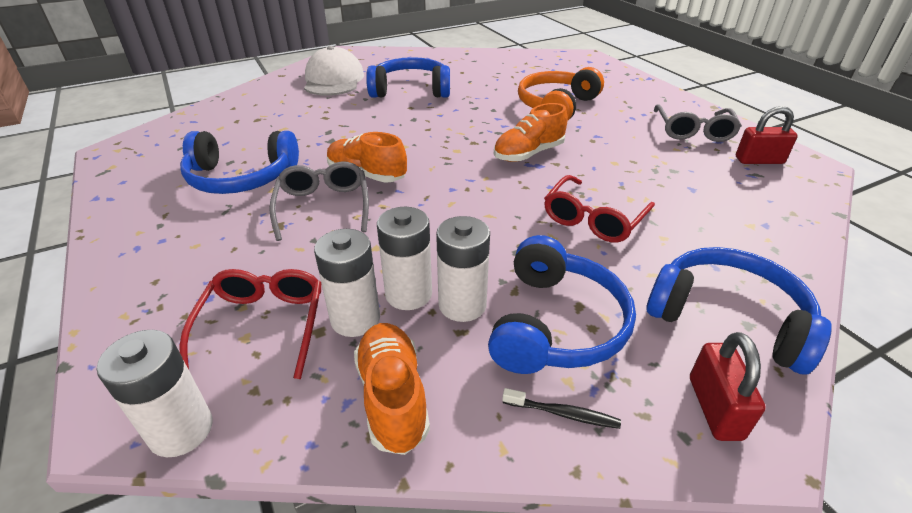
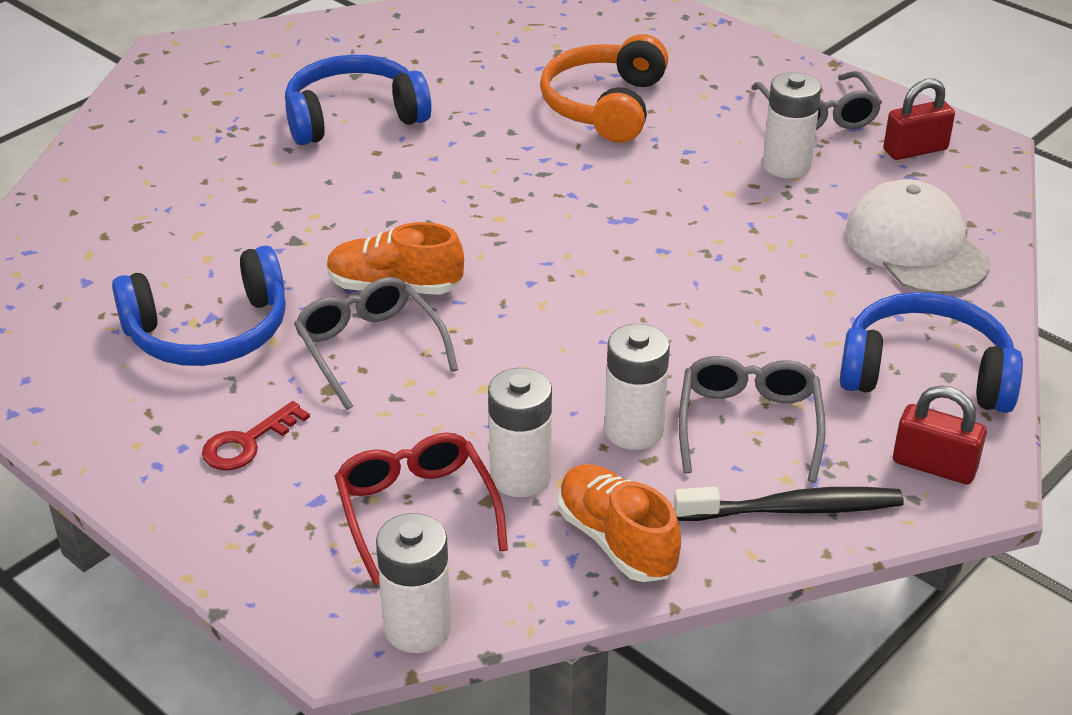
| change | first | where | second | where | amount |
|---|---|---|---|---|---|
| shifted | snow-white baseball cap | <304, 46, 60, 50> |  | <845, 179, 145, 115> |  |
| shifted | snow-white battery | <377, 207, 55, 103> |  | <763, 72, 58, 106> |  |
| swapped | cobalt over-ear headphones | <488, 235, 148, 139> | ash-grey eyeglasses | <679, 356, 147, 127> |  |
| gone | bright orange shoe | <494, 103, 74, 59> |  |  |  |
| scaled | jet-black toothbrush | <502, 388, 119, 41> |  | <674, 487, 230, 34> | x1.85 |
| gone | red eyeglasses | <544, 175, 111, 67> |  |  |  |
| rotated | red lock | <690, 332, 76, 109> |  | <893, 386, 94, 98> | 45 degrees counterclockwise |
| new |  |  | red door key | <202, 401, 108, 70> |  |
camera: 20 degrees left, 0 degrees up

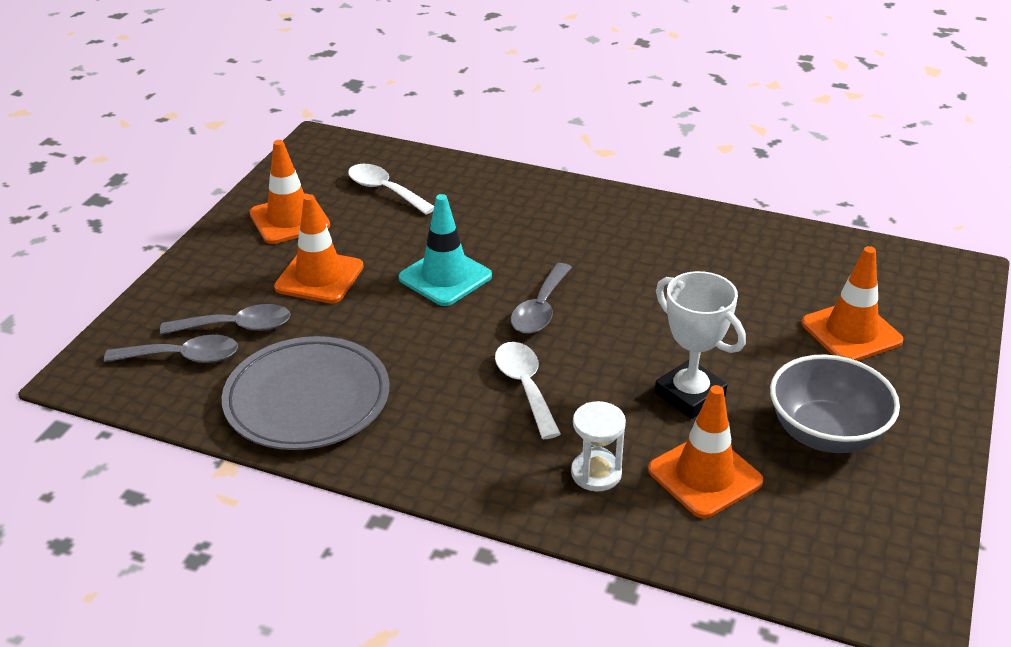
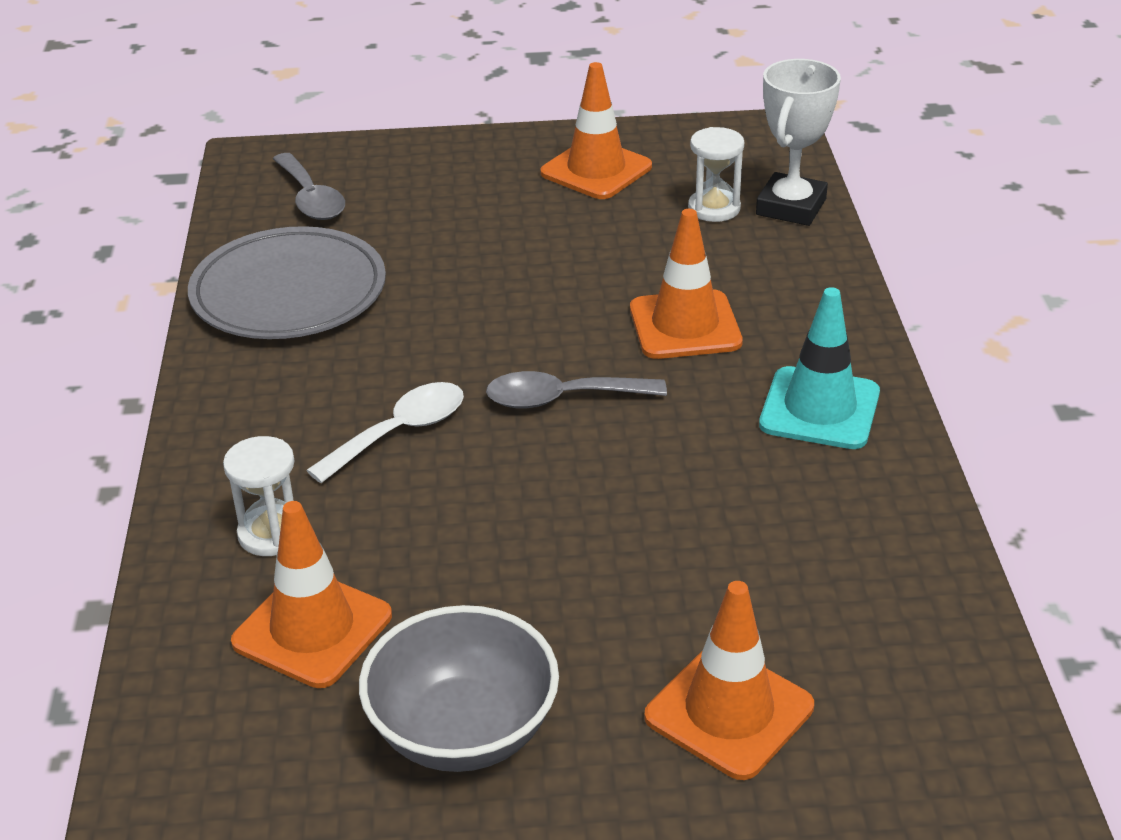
| change | first | where | second | where | amount |
|---|---|---|---|---|---|
| gone | ash-grey spoon | <160, 304, 131, 31> |  |  |  |
| shifted | bright orange safety cone | <274, 194, 90, 109> |  | <630, 209, 113, 150> |  |
| swapped | snow-white spoon | <348, 164, 86, 51> | snow-white sand timer | <688, 127, 56, 95> |  |
| shifted | teal safety cone | <399, 194, 93, 112> |  | <759, 287, 121, 162> |  |
| shifted | snow-white trophy | <655, 271, 91, 148> |  | <756, 59, 85, 167> |  |
camera: 65 degrees right, 0 degrees up

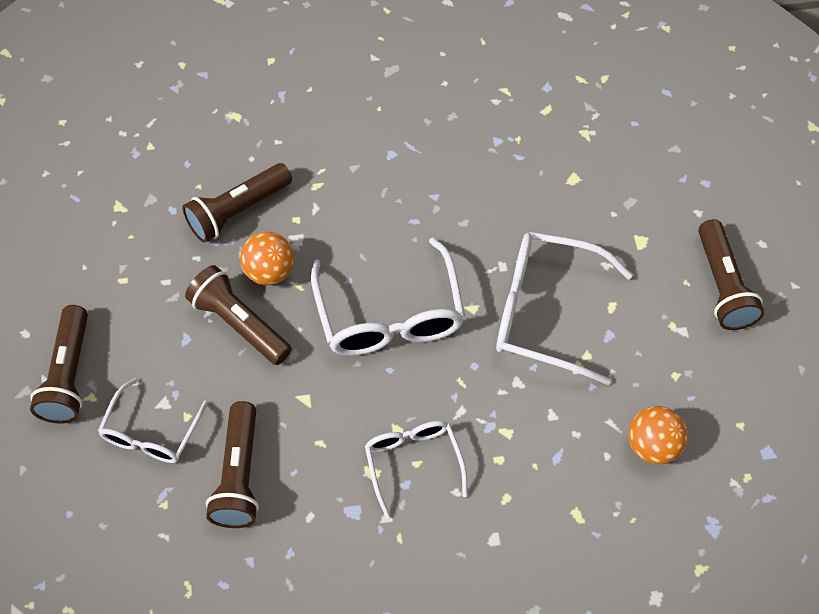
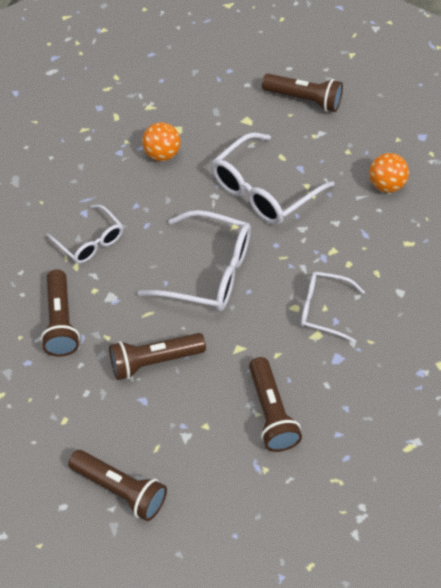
| change | first | where | second | where | amount |
|---|---|---|---|---|---|
| shifted | snow-white eyeglasses | <98, 378, 110, 85> |  | <46, 204, 77, 60> |  |
| rotated | dark brown pocket torch | <206, 401, 53, 127> |  | <249, 357, 53, 95> | 45 degrees clockwise |
| shifted | bright orange ball | <240, 231, 54, 54> |  | <142, 122, 39, 39> |  |
camera: 60 degrees left, 5 degrees down

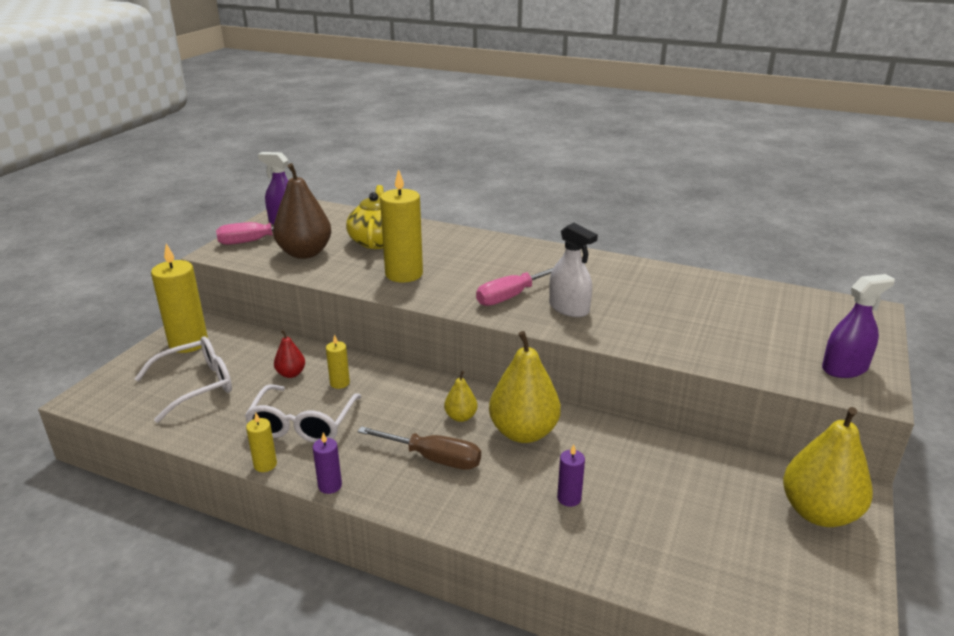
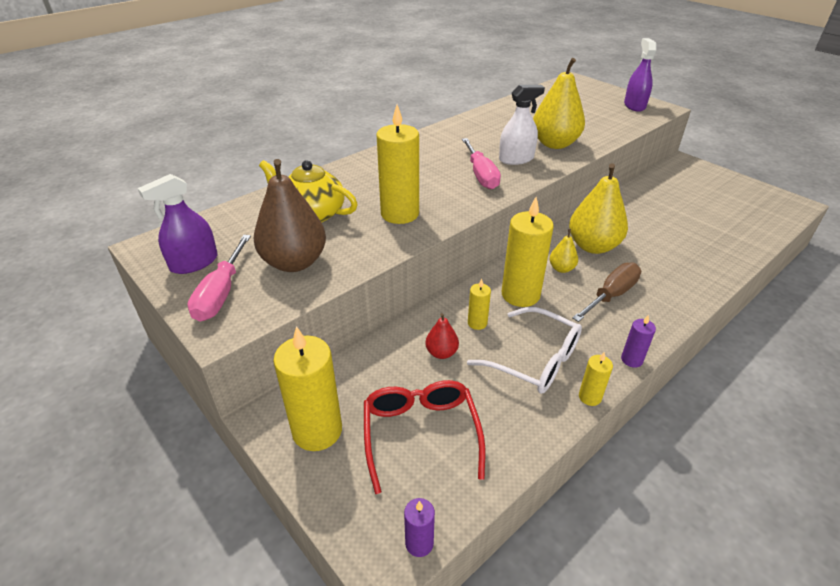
| change | first | where | second | where | amount |
|---|---|---|---|---|---|
| repainted | snow-white eyeglasses | <135, 336, 97, 87> | red eyeglasses | <364, 380, 121, 114> |  |
| shifted | royal purple candle | <557, 444, 28, 63> |  | <404, 498, 31, 59> |  |
| shifted | golden pear | <783, 407, 90, 120> |  | <533, 58, 52, 91> |  |
| new |  |  | golden candle | <502, 197, 52, 110> |  |
camera: 65 degrees left, 10 degrees up

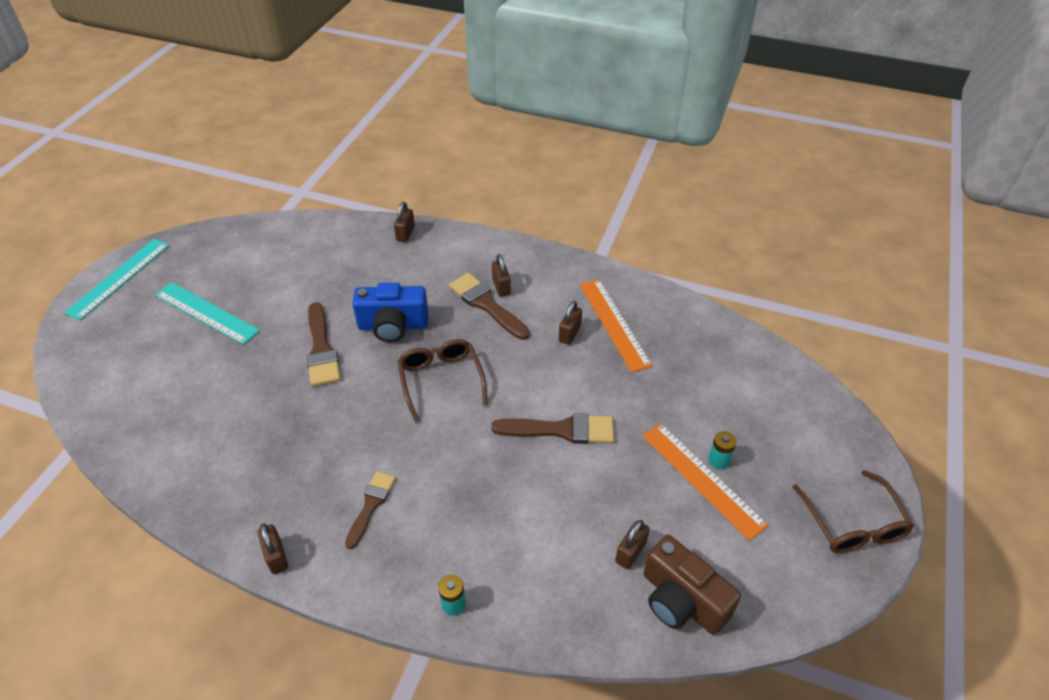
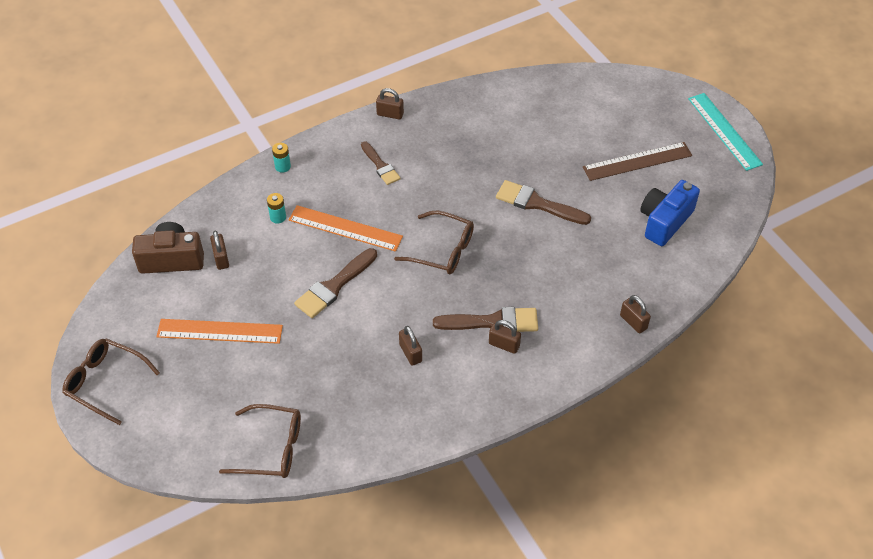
| change | first | where | second | where | amount |
|---|---|---|---|---|---|
| repainted | teal ruler | <155, 282, 105, 63> | dark brown ruler | <583, 142, 109, 39> |  |
| shifted | cobalt photo camera | <352, 283, 76, 59> |  | <640, 180, 60, 66> |  |
| shifted | bright orange ruler | <580, 279, 73, 94> |  | <289, 205, 114, 47> |  |
| shifted | teal battery | <708, 431, 29, 38> |  | <267, 193, 19, 30> |  |
| new |  |  | dark brown eyeglasses | <219, 404, 82, 74> |  |
camera: 130 degrees right, 5 degrees up

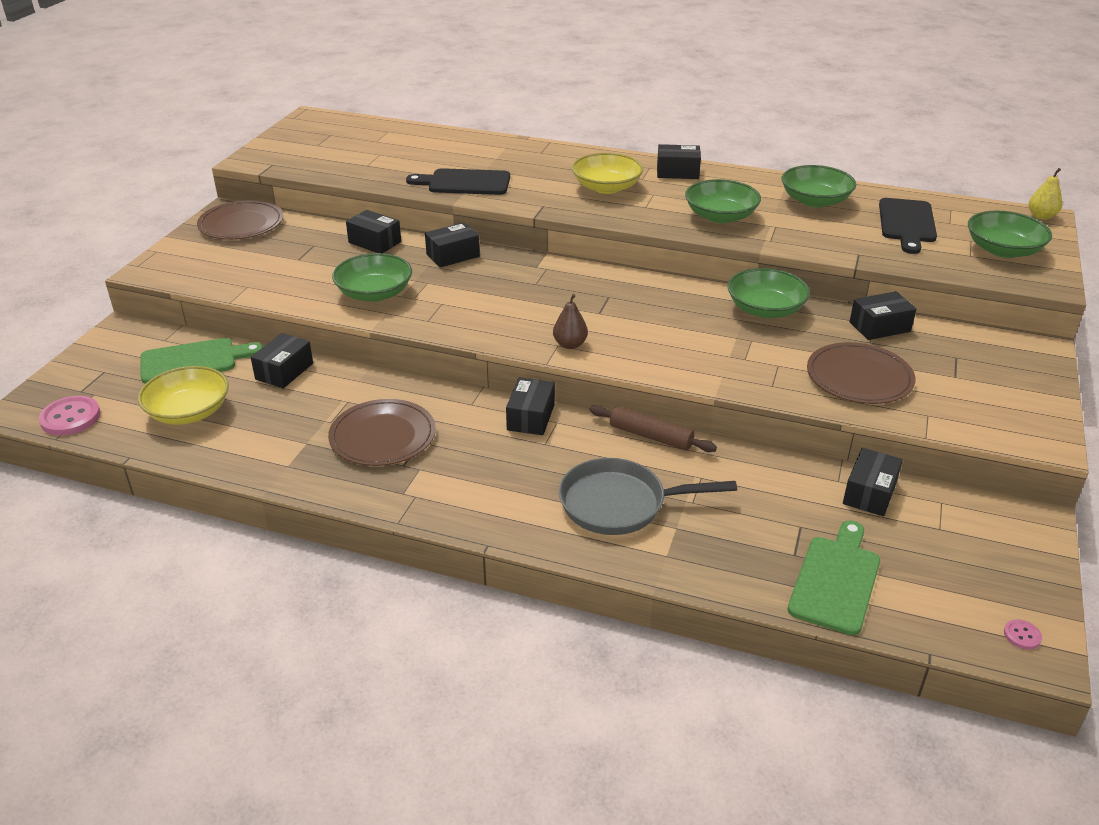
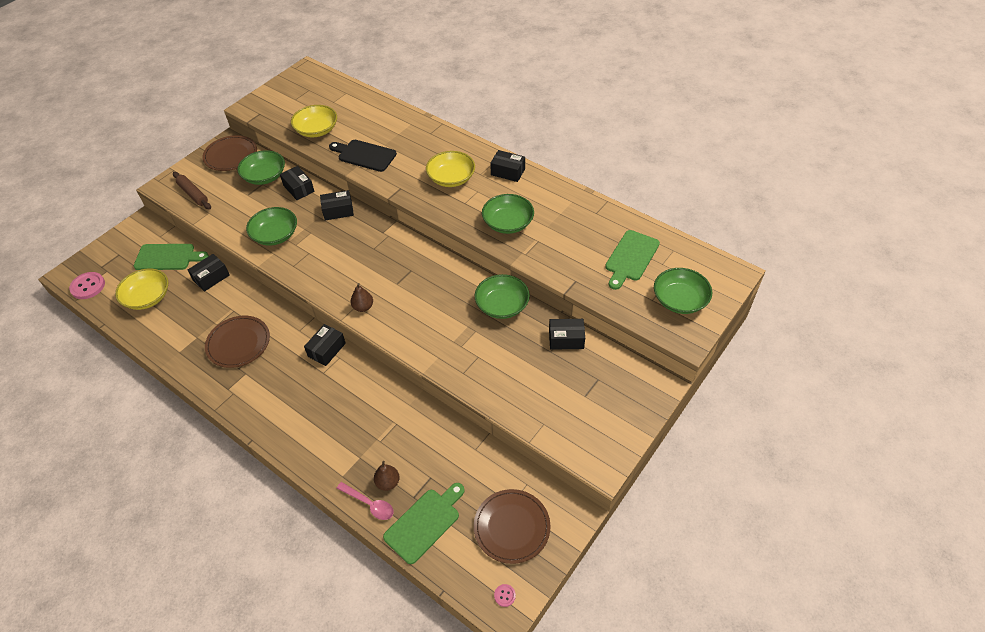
| change | first | where | second | where | amount |
|---|---|---|---|---|---|
| gone | ash-grey frying pan | <559, 458, 178, 77> |  |  |  |
| shifted | dark brown rolling pin | <589, 405, 128, 47> |  | <173, 172, 38, 37> |  |
| shifted | leaf-green bowl | <782, 165, 74, 43> |  | <237, 150, 48, 35> |  |
| shifted | dark brown flat dish | <807, 342, 109, 62> |  | <474, 489, 77, 75> |  |
| gone | jet-black package | <843, 448, 60, 68> |  |  |  |
| repainted | jet-black bread board | <879, 198, 58, 56> | leaf-green bread board | <605, 230, 55, 60> |  |
| gone | golden pear | <1029, 168, 33, 52> |  |  |  |
| new |  |  | golden bowl | <291, 105, 46, 32> |  |
| new |  |  | rosy spoon | <336, 482, 58, 38> |  |
| new |  |  | dark brown pear | <374, 461, 26, 30> |  |
camera: 20 degrees right, 15 degrees up

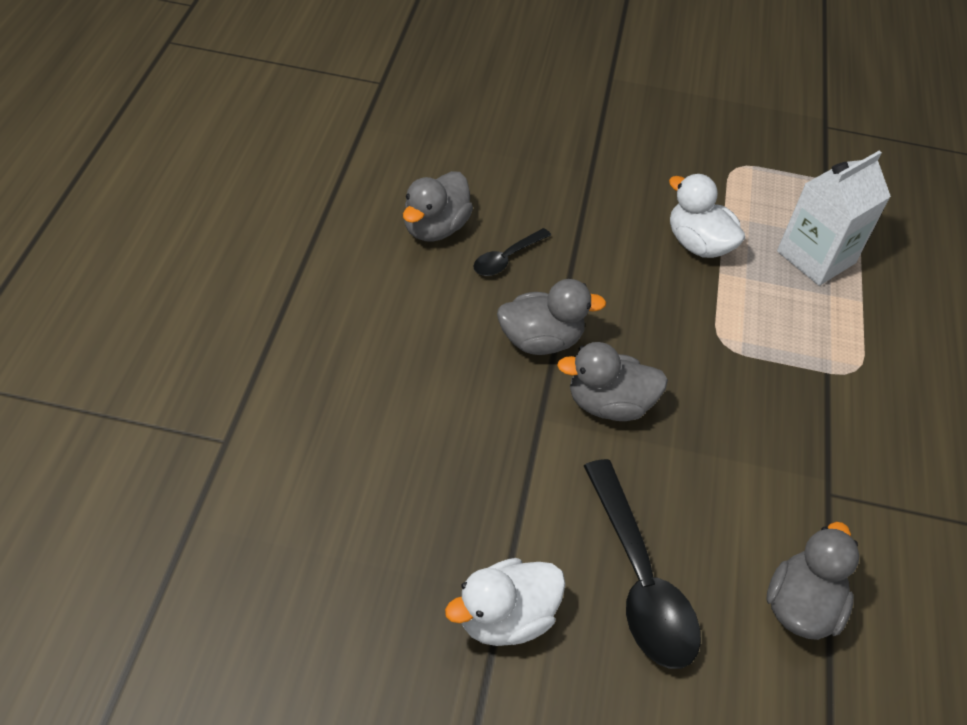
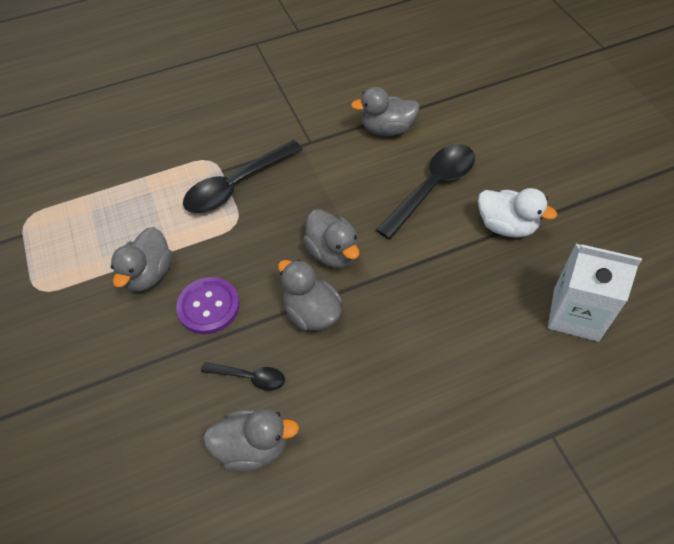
| change | first | where | second | where | amount |
|---|---|---|---|---|---|
| repainted | snow-white toy duck | <669, 174, 76, 84> | ash-grey toy duck | <111, 227, 61, 65> |  |
| shifted | snow-white juice carton | <777, 151, 114, 135> |  | <548, 243, 94, 99> |  |
| new |  |  | royal purple button | <176, 277, 64, 57> |  |
| new |  |  | jet-black spoon | <183, 140, 120, 73> |  |
camera: 115 degrees left, 5 degrees up

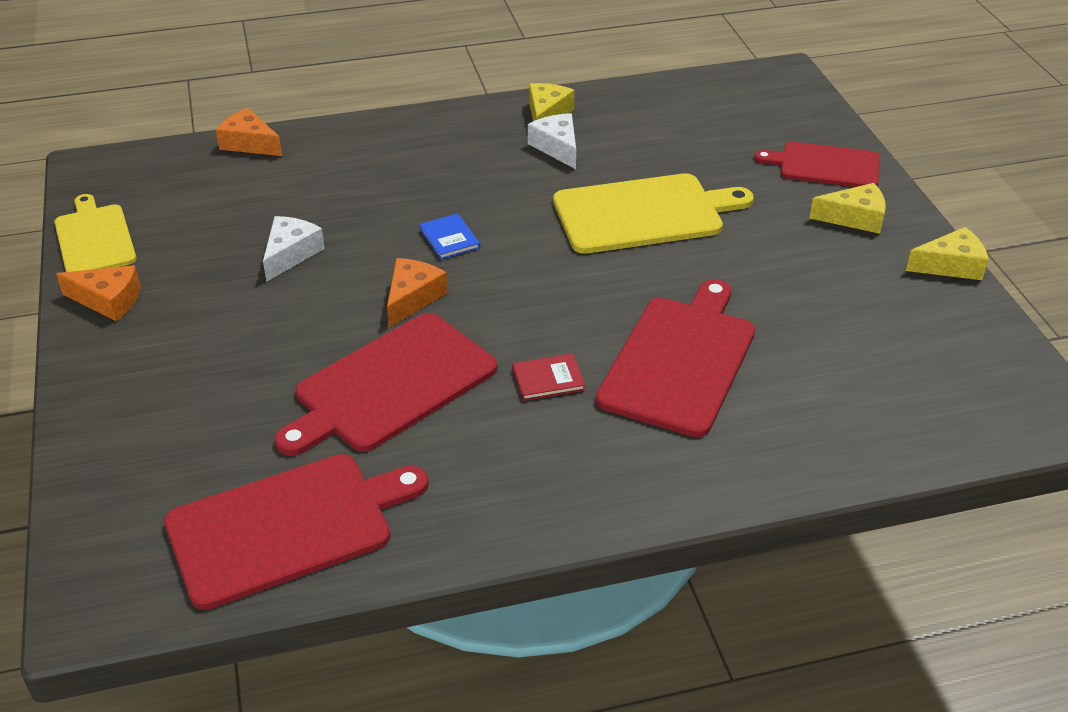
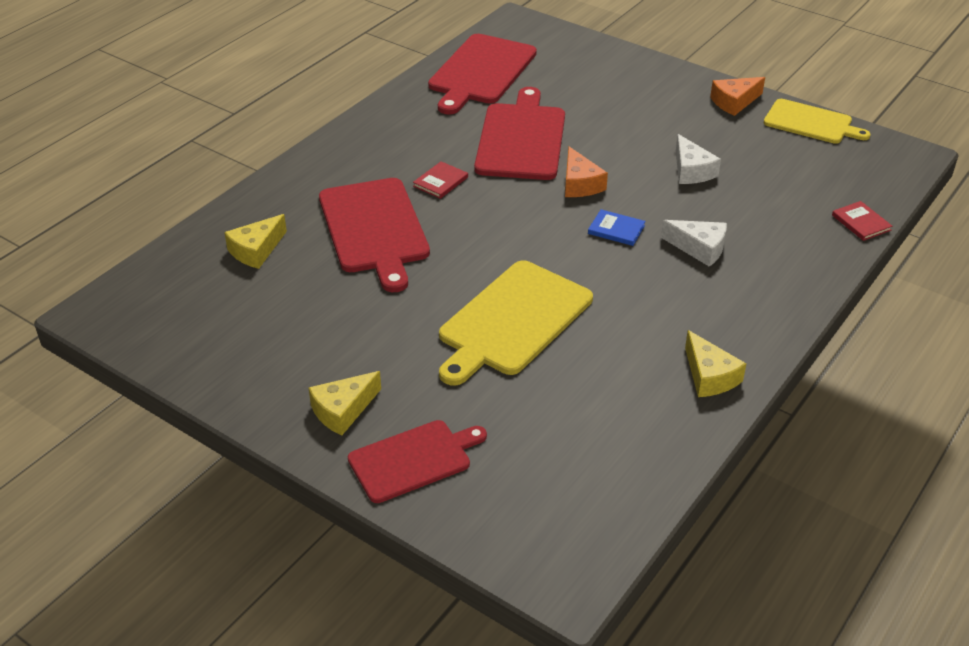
| change | first | where | second | where | amount |
|---|---|---|---|---|---|
| swapped | bright orange cheese | <216, 108, 66, 48> | red hardback | <832, 201, 61, 40> |  |
| shifted | snow-white cheese | <528, 113, 48, 56> |  | <661, 220, 66, 47> |  |
| shifted | golden cheese | <906, 227, 83, 53> |  | <224, 214, 63, 55> |  |
camera: 140 degrees right, 0 degrees up

